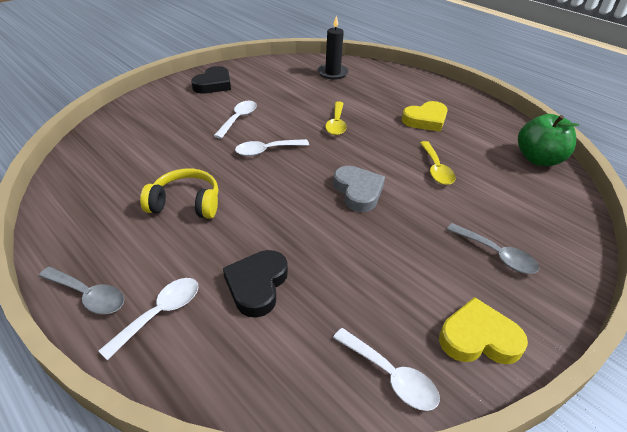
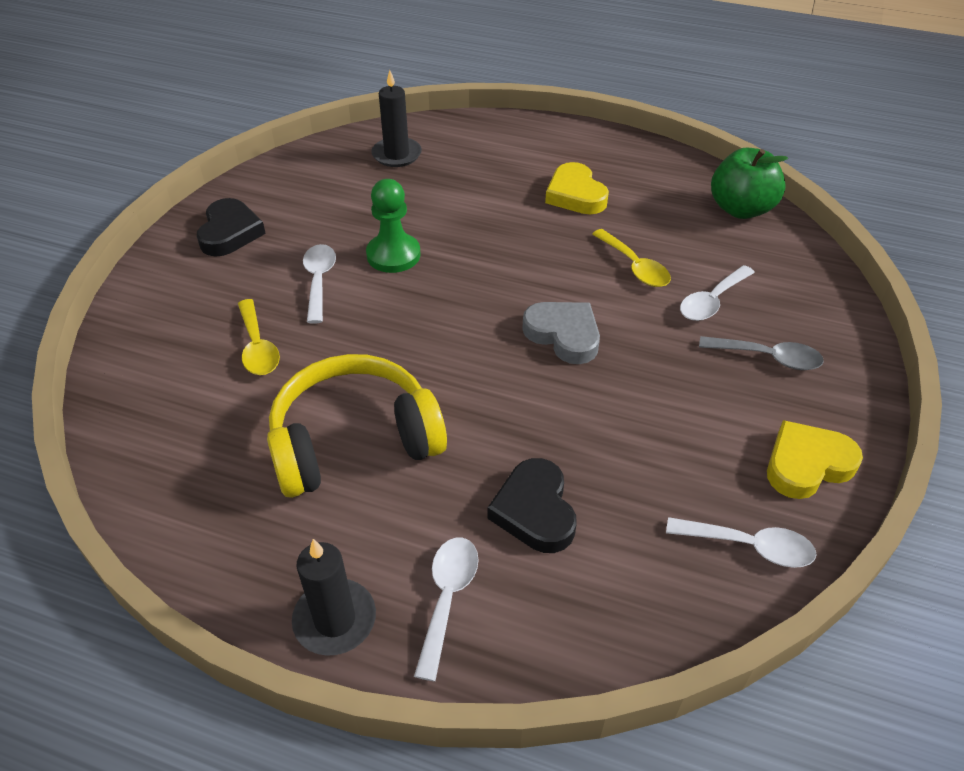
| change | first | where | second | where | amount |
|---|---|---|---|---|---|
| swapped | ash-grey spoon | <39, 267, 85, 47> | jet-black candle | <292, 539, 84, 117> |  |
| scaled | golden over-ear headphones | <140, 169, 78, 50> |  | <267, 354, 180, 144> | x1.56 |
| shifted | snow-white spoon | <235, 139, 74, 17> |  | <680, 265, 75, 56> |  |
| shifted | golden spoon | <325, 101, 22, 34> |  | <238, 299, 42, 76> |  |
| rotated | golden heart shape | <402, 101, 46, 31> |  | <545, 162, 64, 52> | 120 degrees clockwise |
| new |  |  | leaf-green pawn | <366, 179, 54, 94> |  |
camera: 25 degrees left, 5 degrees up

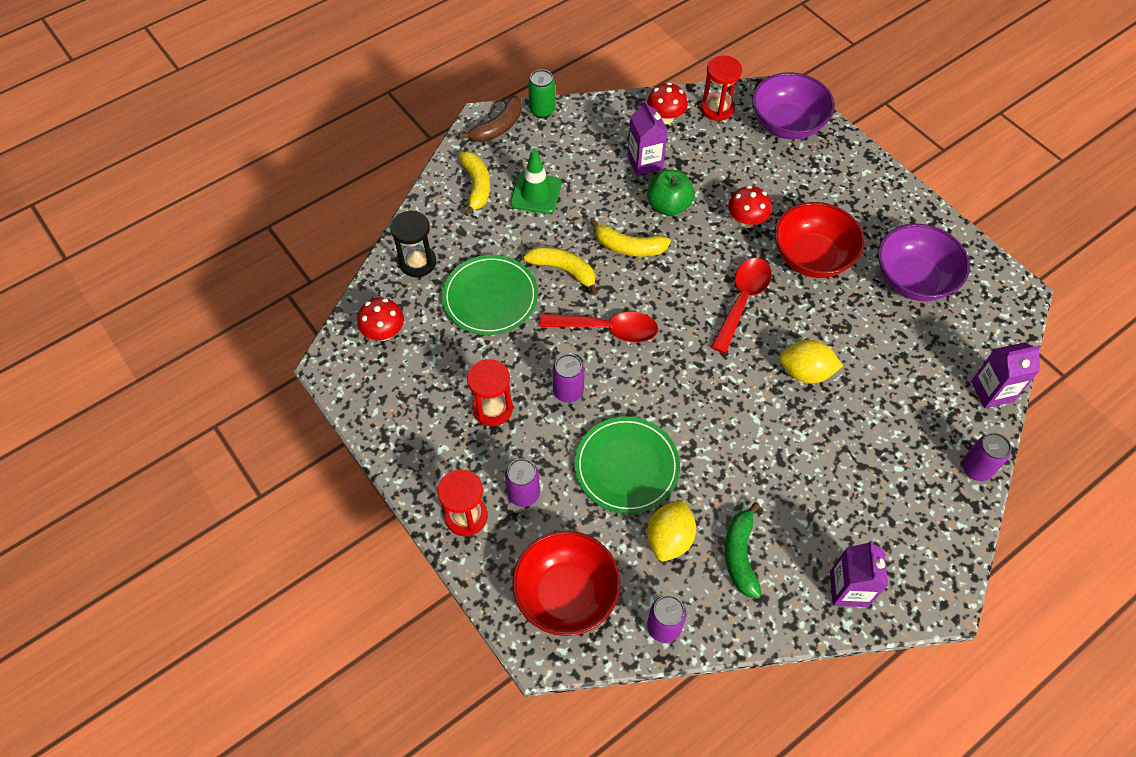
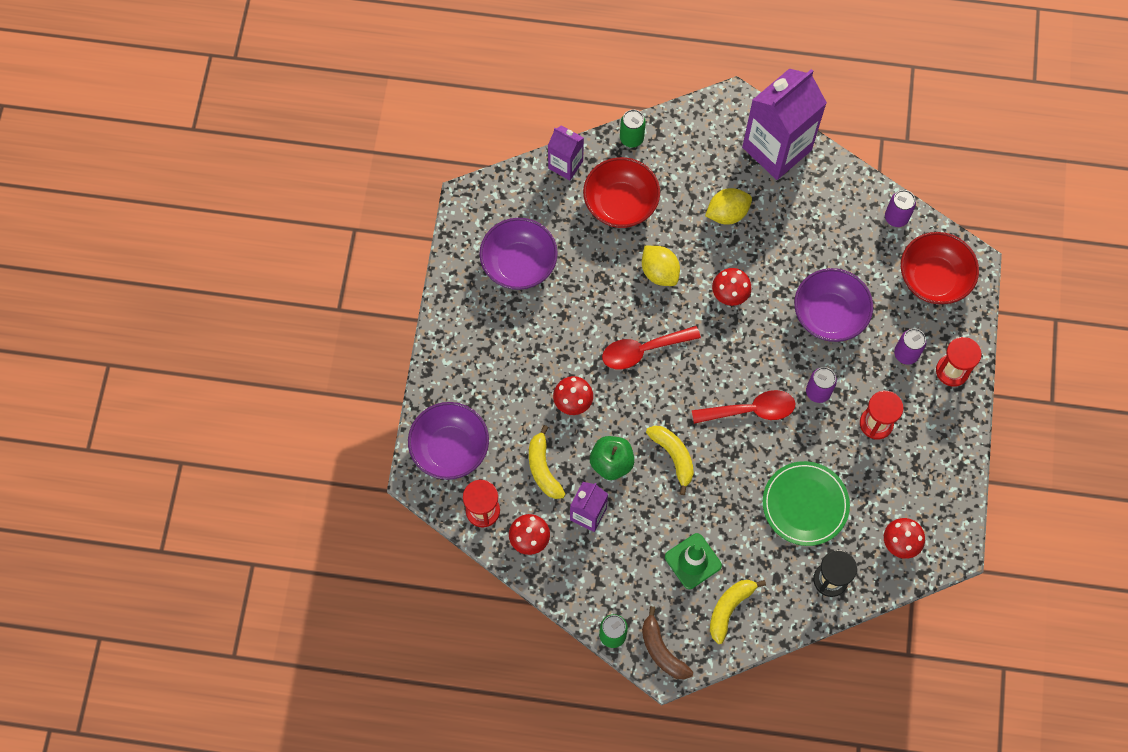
| change | first | where | second | where | amount |
|---|---|---|---|---|---|
| rotated | dark brown toy banana | <459, 95, 63, 47> |  | <642, 606, 51, 74> | 120 degrees counterclockwise |
| shifted | golden toy banana | <523, 246, 75, 49> |  | <529, 425, 36, 74> |  |
| rotated | red spoon | <539, 312, 119, 31> |  | <692, 390, 103, 34> | 120 degrees clockwise |
| swapped | leaf-green flat dish | <574, 417, 106, 97> | royal purple bowl | <794, 268, 79, 74> |  |
| shifted | golden toy lemon | <647, 499, 49, 62> |  | <705, 188, 47, 37> |  |
| gone | leaf-green toy banana | <725, 502, 37, 96> |  |  |  |
| shifted | red bowl | <775, 202, 90, 76> |  | <583, 157, 77, 71> |  |
| scaled | royal purple juice carton | <830, 541, 58, 66> |  | <742, 69, 85, 111> | x1.95 |
| repainted | royal purple can | <962, 433, 49, 48> | leaf-green can | <620, 110, 26, 38> |  |
| new |  |  | red fungus | <712, 268, 40, 38> |  |
camera: 135 degrees left, 10 degrees up

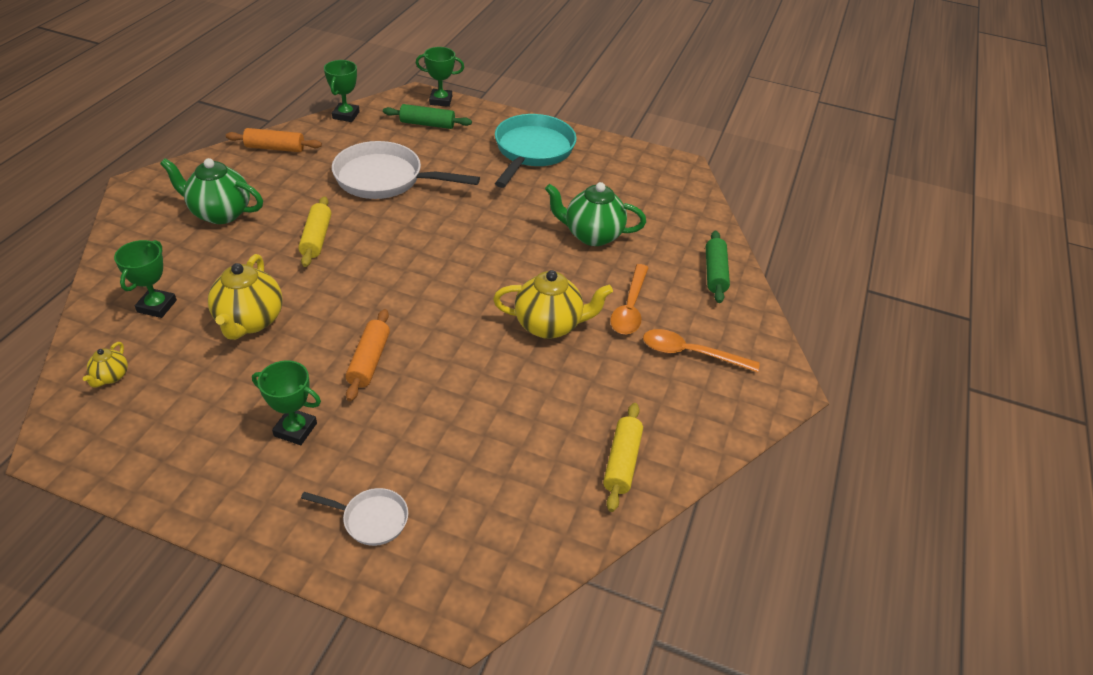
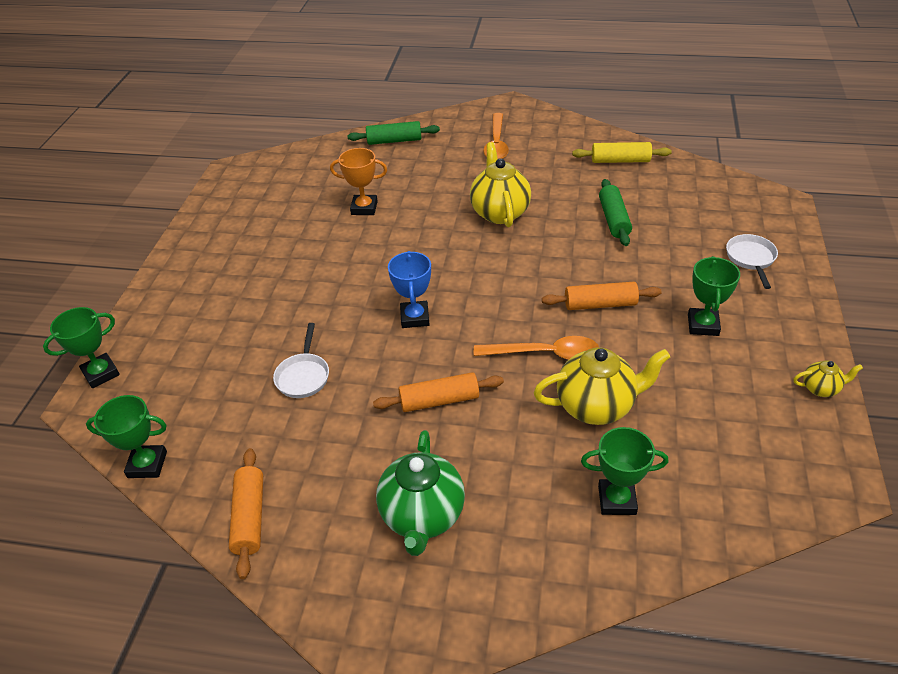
| change | first | where | second | where | amount |
|---|---|---|---|---|---|
| shifted | golden china teapot | <83, 342, 45, 46> |  | <793, 360, 70, 37> |  |
| repainted | golden rolling pin | <298, 196, 33, 71> | bright orange rolling pin | <373, 372, 131, 40> |  |
| scaled | snow-white frying pan | <332, 141, 148, 58> |  | <273, 323, 56, 75> | x0.49 |
| shifted | leaf-green rolling pin | <383, 104, 89, 25> |  | <599, 179, 33, 67> |  |
| rotated | leaf-green trophy | <416, 47, 48, 60> |  | <43, 307, 77, 81> | 60 degrees clockwise |
| gone | teal frying pan | <495, 114, 82, 74> |  |  |  |
| swapped | leaf-green china teapot | <545, 182, 101, 64> | bright orange trophy | <330, 148, 57, 67> |  |
| shifted | bright orange spoon | <610, 264, 39, 70> |  | <474, 336, 125, 24> |  |
| new |  |  | cobalt trophy | <388, 251, 43, 77> |  |
camera: 95 degrees left, 0 degrees up

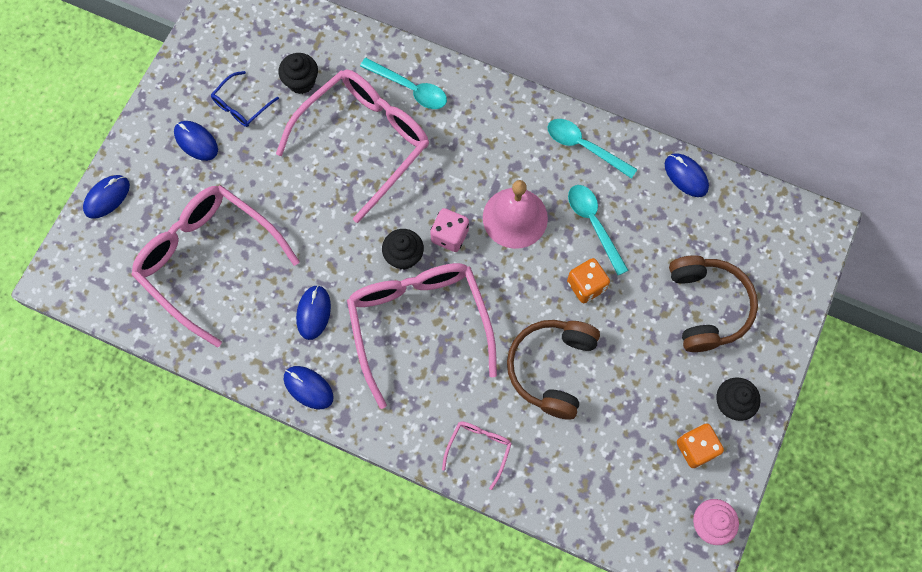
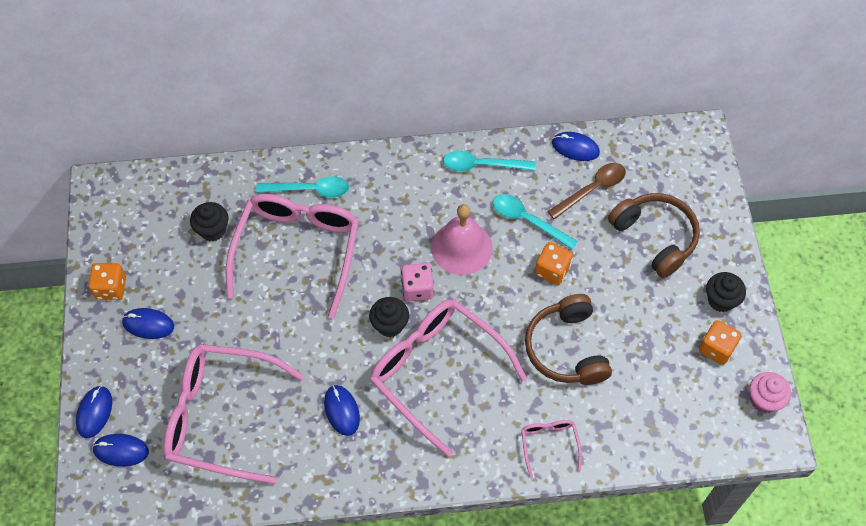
| change | first | where | second | where | amount |
|---|---|---|---|---|---|
| gone | cobalt eyeglasses | <211, 71, 68, 56> |  |  |  |
| shifted | cobalt computer mouse | <284, 366, 49, 43> |  | <92, 434, 57, 33> |  |
| new |  |  | bright orange game die | <89, 263, 37, 37> |  |
| new |  |  | dark brown spoon | <548, 163, 78, 57> |  |
camera: 30 degrees left, 10 degrees down

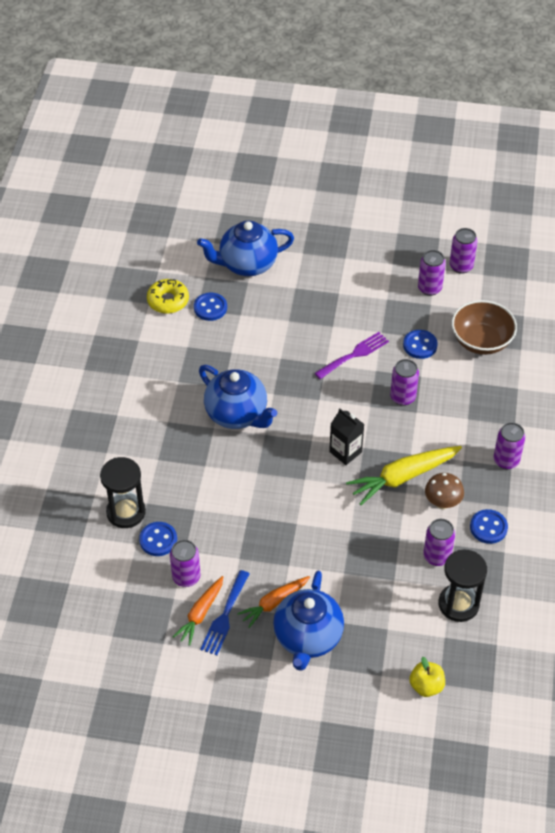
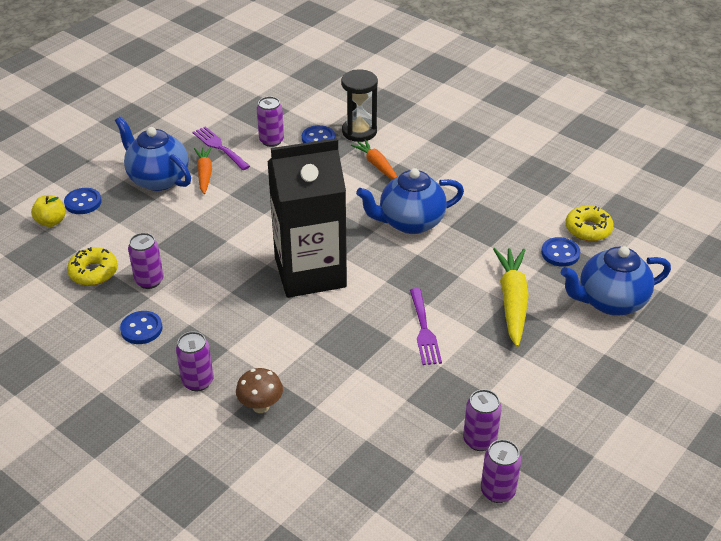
| change | first | where | second | where | amount |
|---|---|---|---|---|---|
| shifted | bright orange root vegetable | <172, 576, 51, 70> |  | <351, 139, 46, 41> |  |
| rotated | cobalt china teapot | <197, 221, 97, 55> |  | <561, 246, 110, 70> | 120 degrees counterclockwise |
| repainted | cobalt dinner fork | <200, 570, 49, 85> | royal purple dinner fork | <192, 126, 58, 44> |  |
| scaled | jet-black juice carton | <329, 409, 35, 56> |  | <268, 138, 79, 160> | x2.40 |
| shifted | golden root vegetable | <346, 446, 116, 59> |  | <493, 248, 36, 99> |  |
| gone | royal purple can | <390, 359, 29, 47> |  |  |  |
| shifted | cobalt button | <403, 330, 35, 29> |  | <64, 188, 38, 26> |  |
| shifted | dark brown fungus | <425, 473, 39, 36> |  | <236, 368, 47, 45> |  |
| swapped | jet-black sand timer | <439, 550, 48, 72> | golden doughnut | <67, 247, 51, 39> |  |
| gone | dark brown bowl | <452, 300, 65, 55> |  |  |  |
camera: 120 degrees right, 10 degrees down

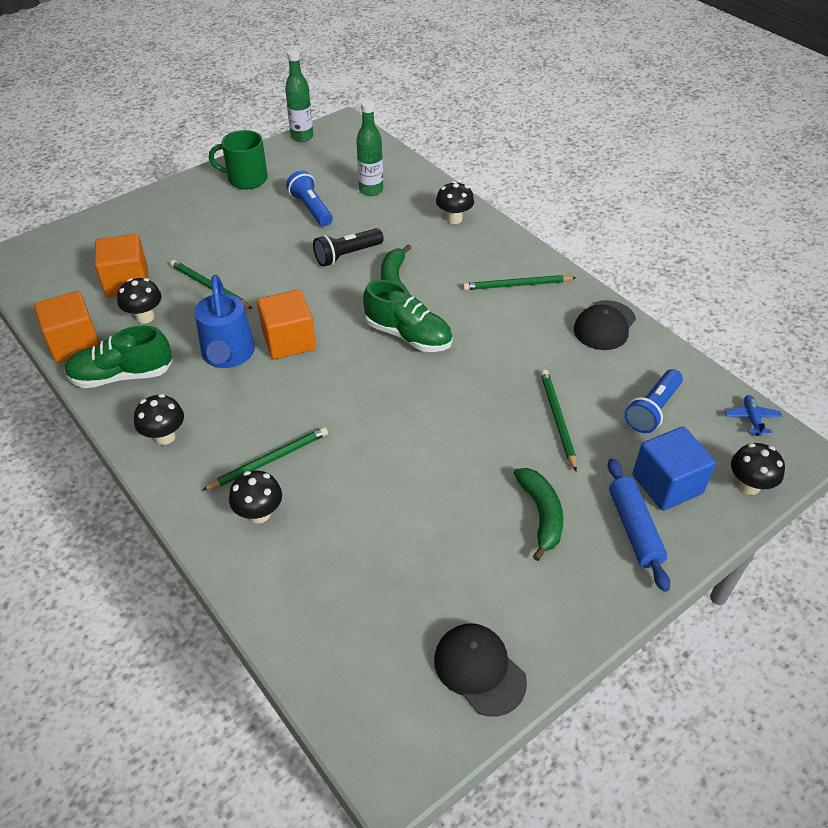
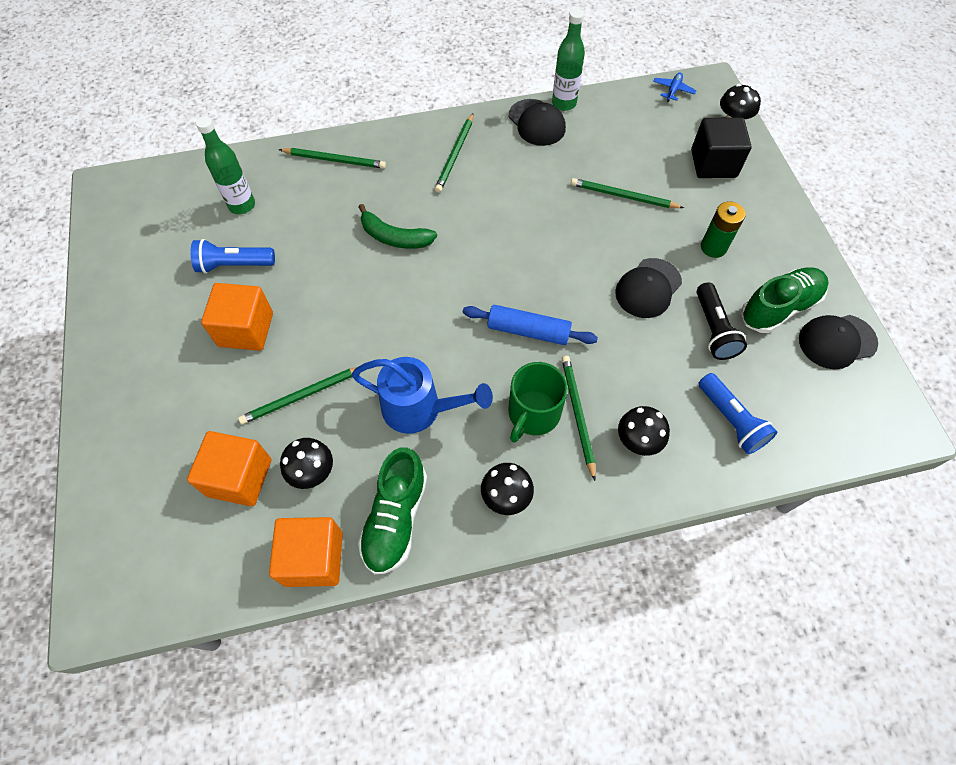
| change | first | where | second | where | amount |
|---|---|---|---|---|---|
| shifted | leaf-green tea mug | <209, 130, 59, 59> |  | <508, 362, 60, 80> |  |
| shifted | bright orange solid cube | <257, 290, 59, 69> |  | <201, 283, 72, 68> |  |
| shifted | leaf-green bottle | <285, 50, 28, 92> |  | <552, 9, 33, 102> |  |
| shifted | jet-black pocket torch | <313, 228, 71, 39> |  | <696, 282, 51, 78> |  |
| shifted | leaf-green shoe | <363, 280, 90, 72> |  | <741, 267, 88, 66> |  |
| swapped | jet-black fungus | <436, 181, 38, 43> | leaf-green pencil | <279, 148, 107, 21> |  |
| swapped | leaf-green toy banana | <513, 468, 51, 93> | leaf-green battery | <701, 202, 44, 56> |  |
| shifted | cobalt rolling pin | <608, 458, 62, 134> |  | <463, 305, 135, 40> |  |
| shifted | cobalt pocket torch | <625, 369, 58, 64> |  | <698, 373, 79, 81> |  |
| repainted | cobalt solid cube | <633, 427, 83, 84> | jet-black solid cube | <691, 117, 61, 61> |  |
| rotated | cobalt plane | <725, 395, 57, 41> |  | <653, 72, 43, 30> | 90 degrees clockwise |
| new |  |  | jet-black baseball cap | <615, 258, 67, 60> |  |
camera: 65 degrees left, 15 degrees up

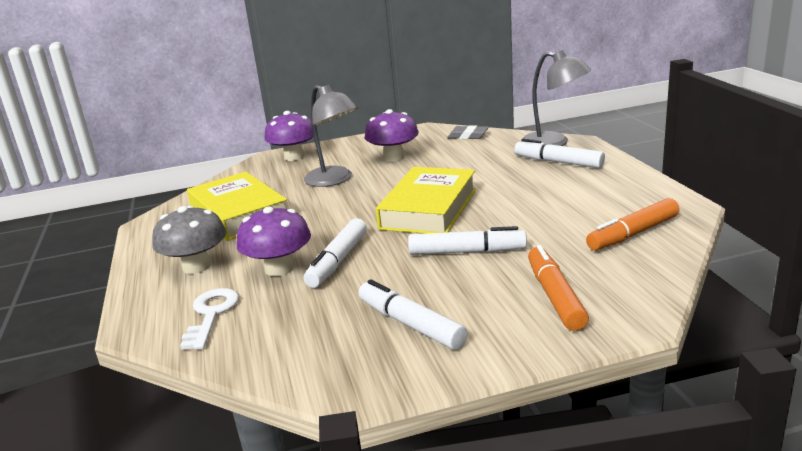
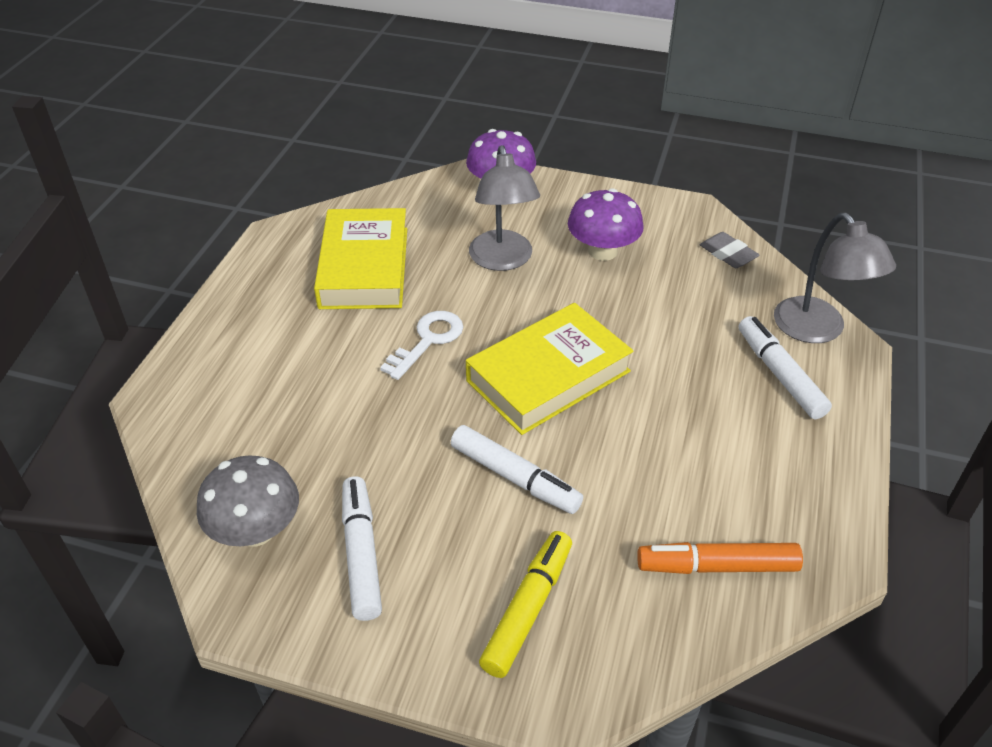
| change | first | where | second | where | amount |
|---|---|---|---|---|---|
| shifted | ash-grey fungus | <152, 206, 74, 68> |  | <197, 455, 102, 91> |  |
| shifted | snow-white door key | <180, 288, 59, 62> |  | <380, 311, 83, 69> |  |
| gone | royal purple fungus | <236, 206, 75, 70> |  |  |  |
| gone | snow-white marker pen | <304, 218, 63, 70> |  |  |  |
| repainted | bright orange marker pen | <528, 245, 61, 86> | golden marker pen | <479, 531, 93, 147> |  |
camera: 30 degrees right, 20 degrees up

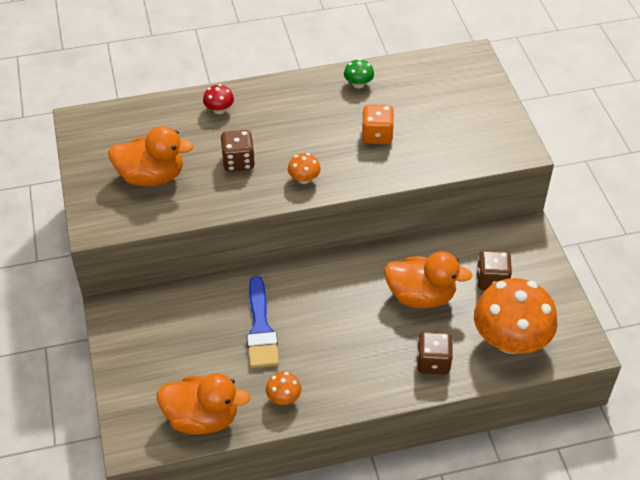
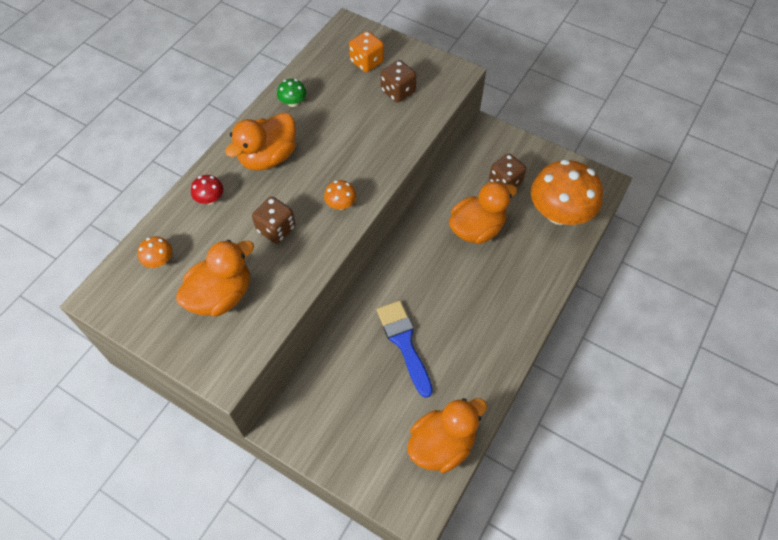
| change | first | where | second | where | amount |
|---|---|---|---|---|---|
| rotated | cobalt paint brush | <247, 276, 32, 92> |  | <377, 301, 56, 97> | 150 degrees counterclockwise |
| shifted | bright orange fungus | <266, 372, 35, 33> |  | <138, 236, 34, 32> |  |
| shifted | bright orange game die | <362, 105, 32, 39> |  | <349, 31, 35, 41> |  |
| shifted | dark brown game die | <417, 331, 36, 44> |  | <381, 60, 36, 43> |  |
| new |  |  | bright orange toy duck | <225, 112, 71, 58> |  |
camera: 45 degrees left, 10 degrees up

